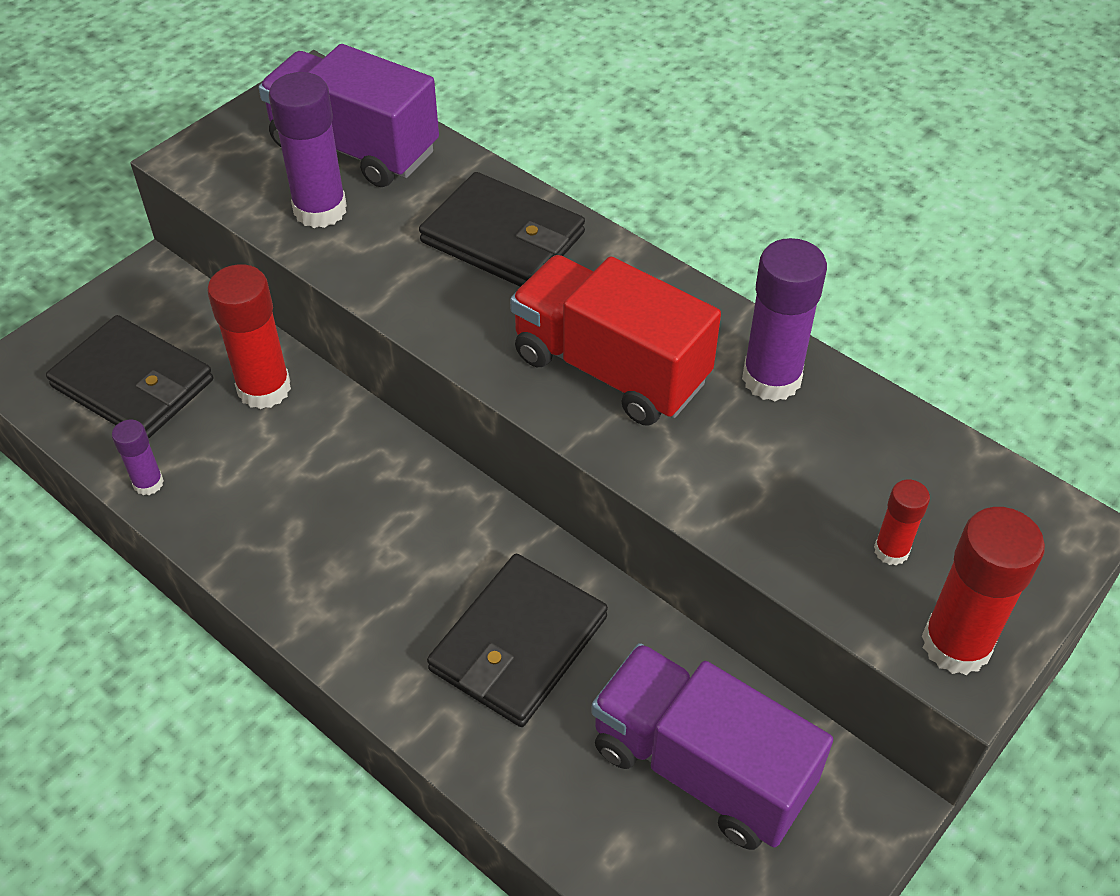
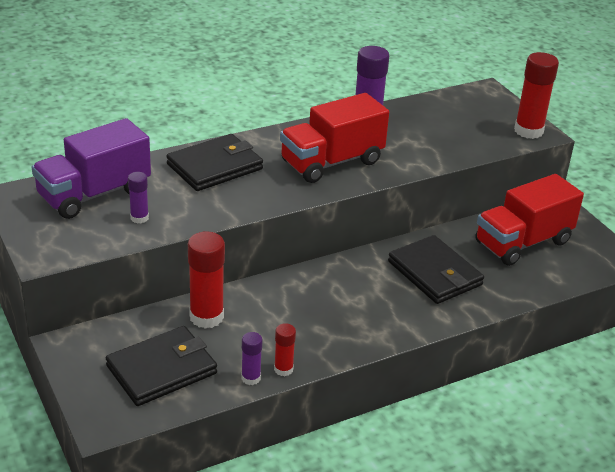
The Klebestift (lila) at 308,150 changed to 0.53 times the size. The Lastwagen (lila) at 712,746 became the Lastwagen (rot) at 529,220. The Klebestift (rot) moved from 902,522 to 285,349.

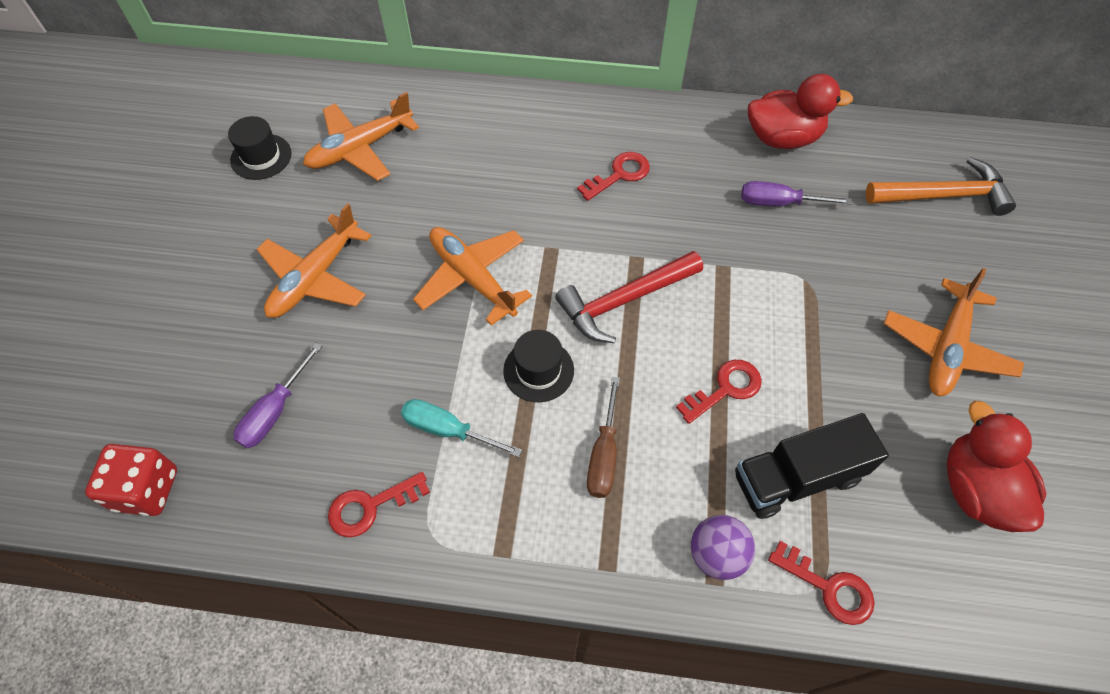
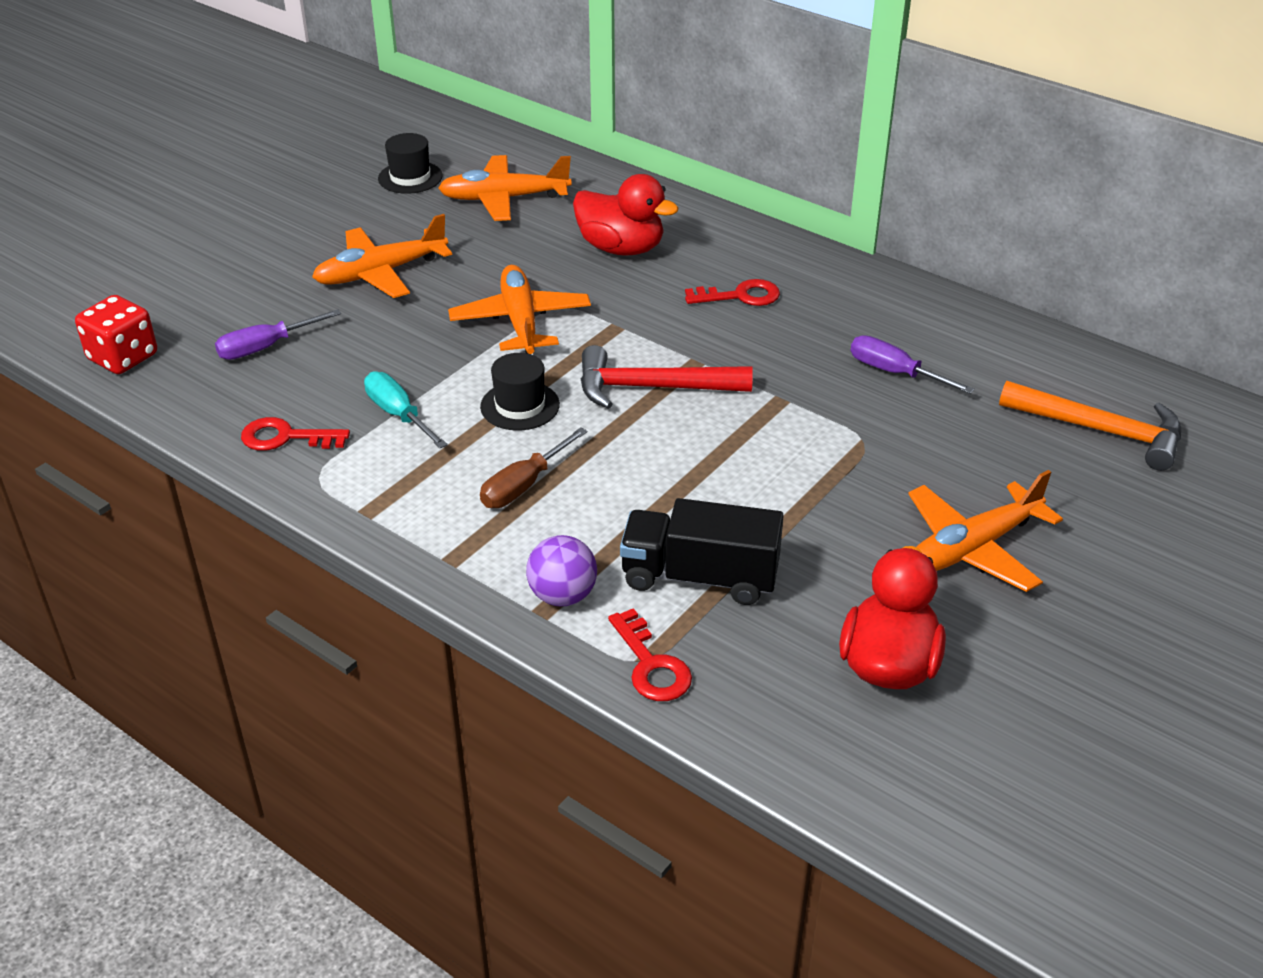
The Schlüssel (rot) at 719,392 disappeared. The Ente (rot) moved from 800,111 to 625,215.

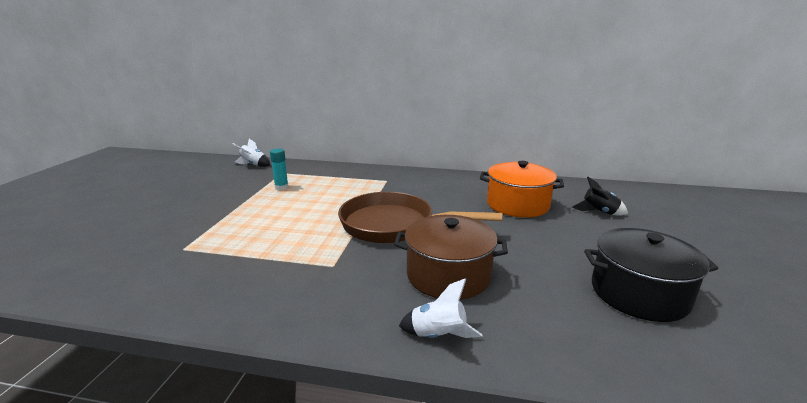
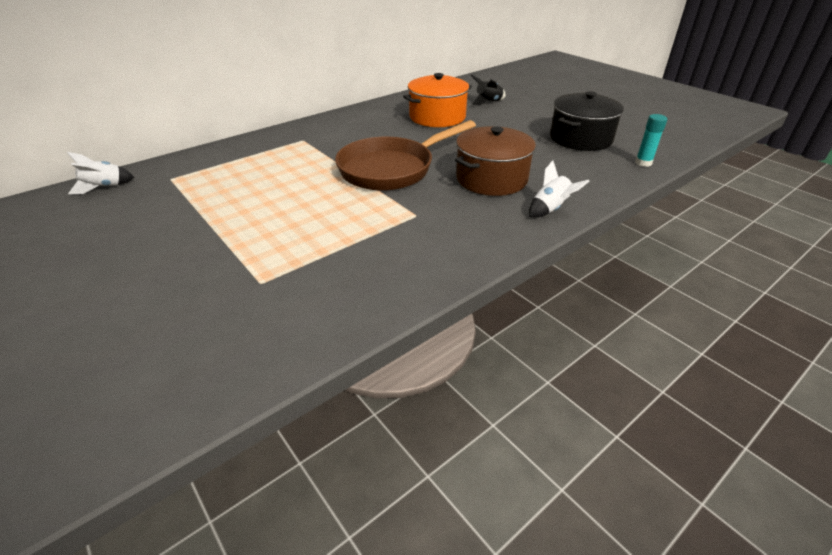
The Klebestift (türkis) moved from 279,170 to 651,140.

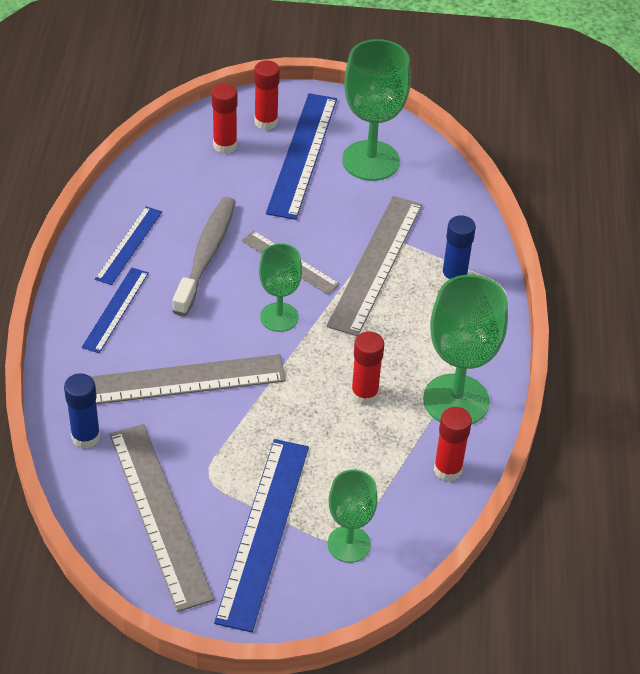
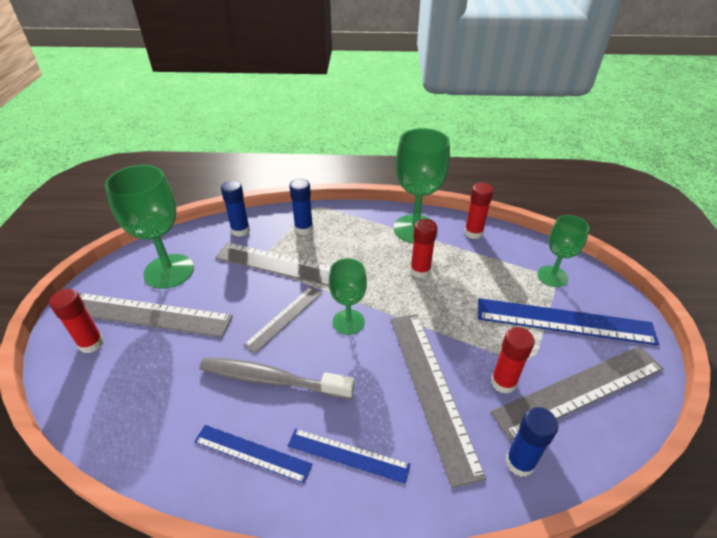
The Klebestift (rot) moved from 225,118 to 513,360. The Lineal (blau) at 301,156 became the Lineal (grau) at 156,315. The Klebestift (blau) at 235,208 appeared.

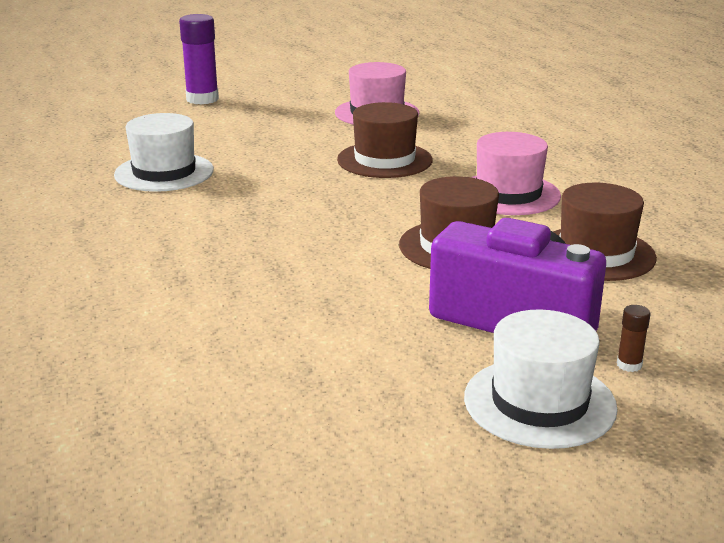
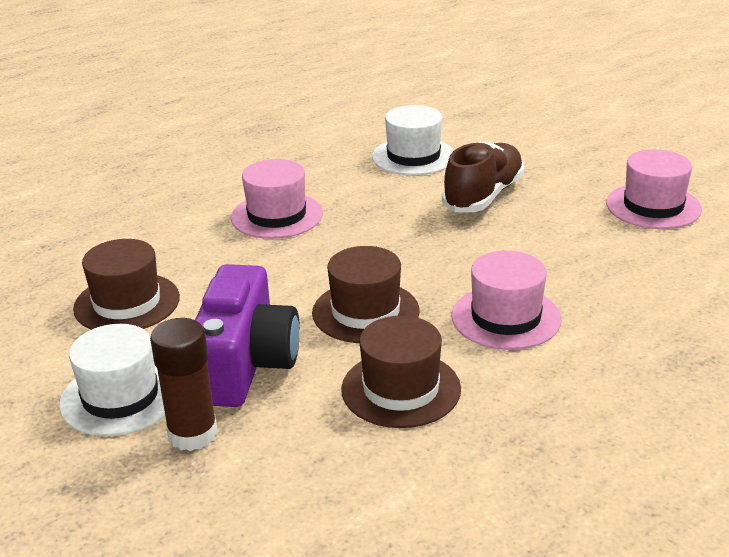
The Klebestift (lila) at 199,59 disappeared. The Hut (braun) moved from 385,140 to 126,284. The Klebestift (braun) at 634,338 changed to 2.27 times the size. The Hut (rosa) at 277,199 appeared. The Schuh (braun) at 483,176 appeared.

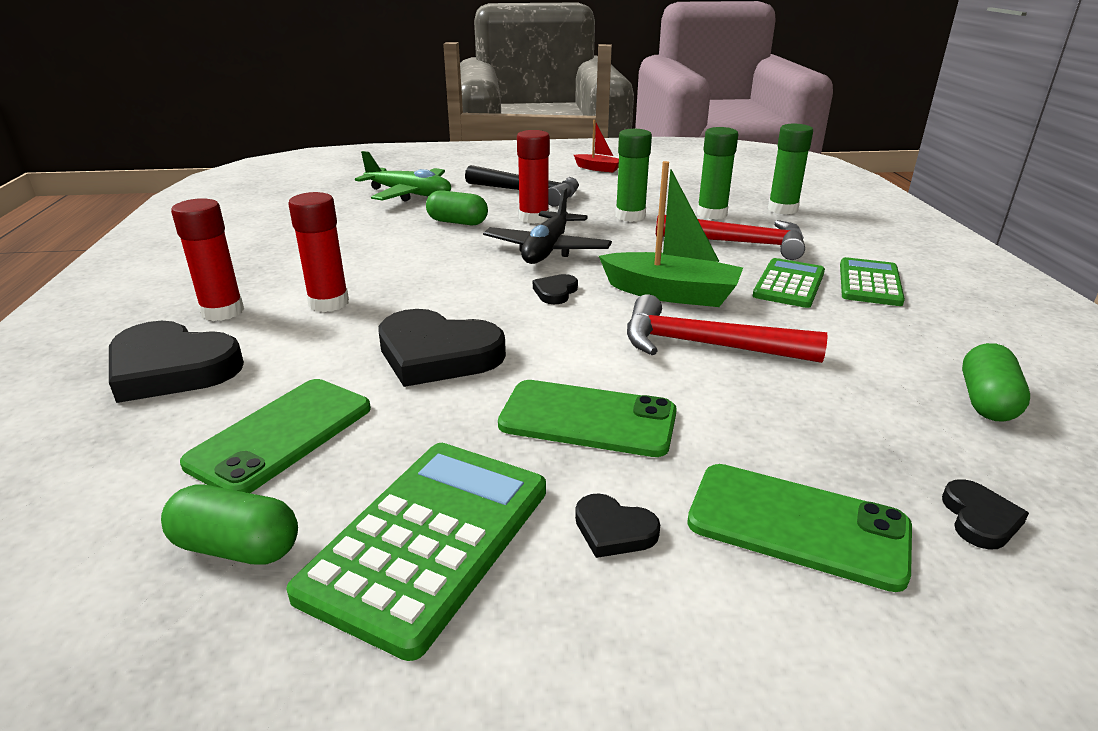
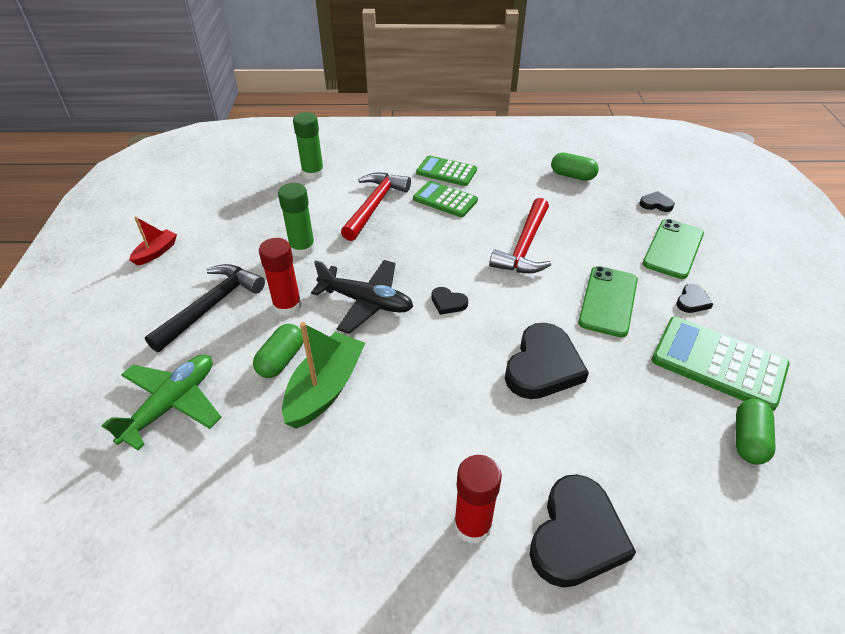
The Handy (grün) at 275,436 disappeared. The Klebestift (rot) at 318,252 disappeared. The Boot (grün) moved from 671,234 to 323,375. The Klebestift (grün) at 717,173 disappeared.

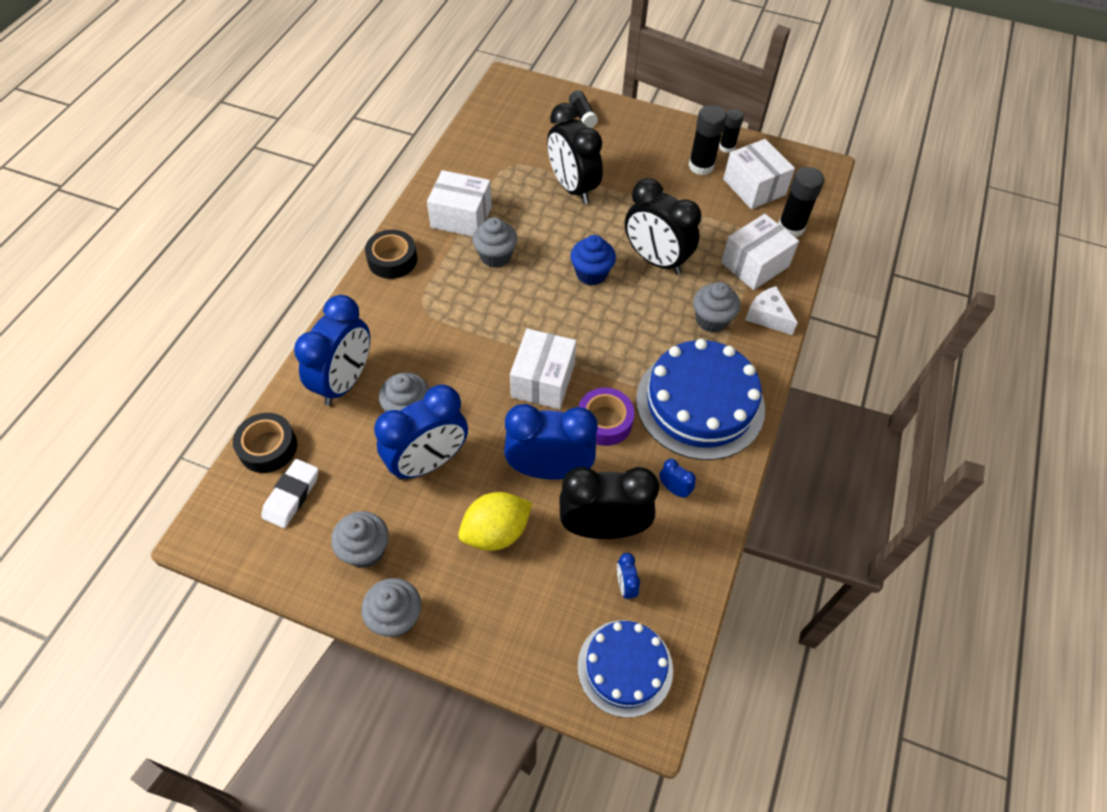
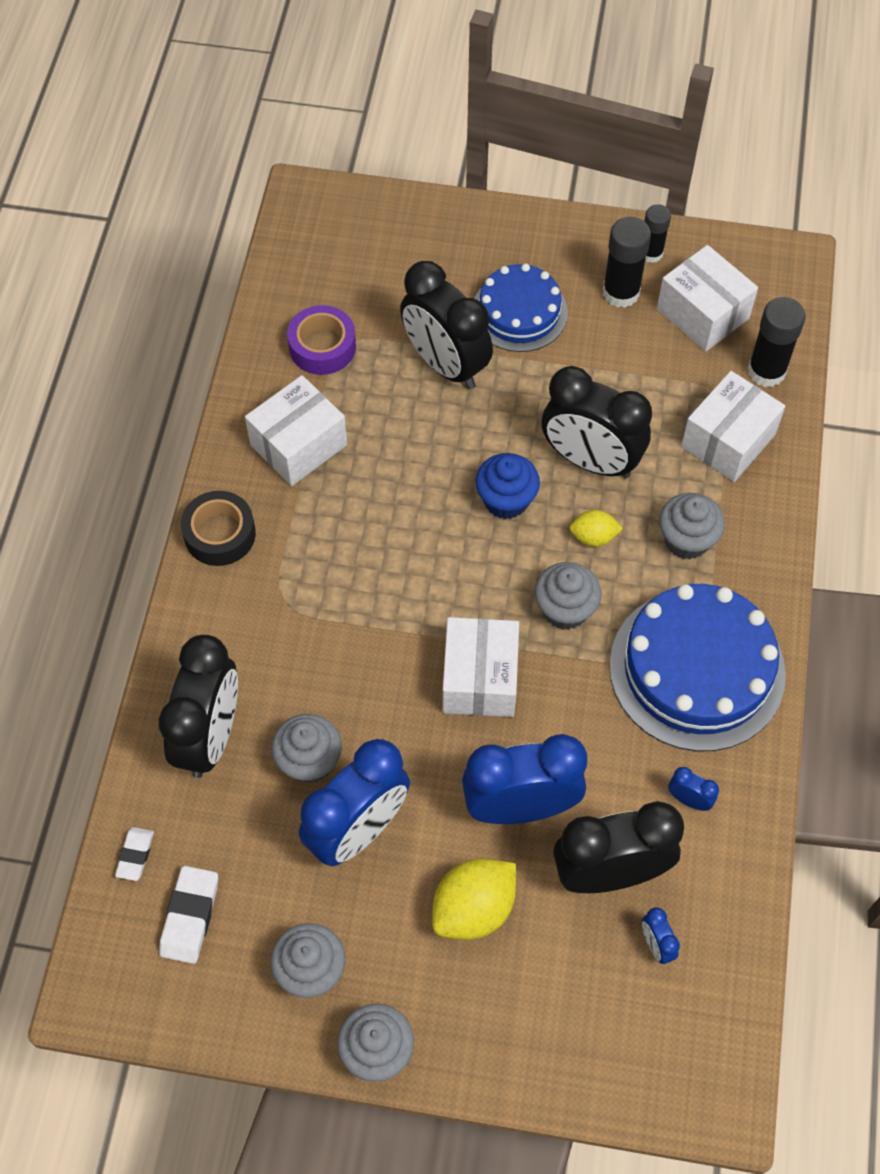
The Klebeband (schwarz) at 265,443 was replaced by the Radiergummi (weiß) at 134,854. The Wecker (blau) at 332,350 became the Wecker (schwarz) at 198,706. The Schachtel (weiß) at 459,203 turned 45 degrees counterclockwise. The Muffin (grau) moved from 494,242 to 568,596. The Klebestift (schwarz) at 583,109 disappeared. The Klebeband (lila) moved from 606,417 to 321,340. The Kuchen (blau) moved from 625,669 to 521,307. The Käse (weiß) at 771,310 disappeared. The Zitrone (gelb) at 596,528 appeared.

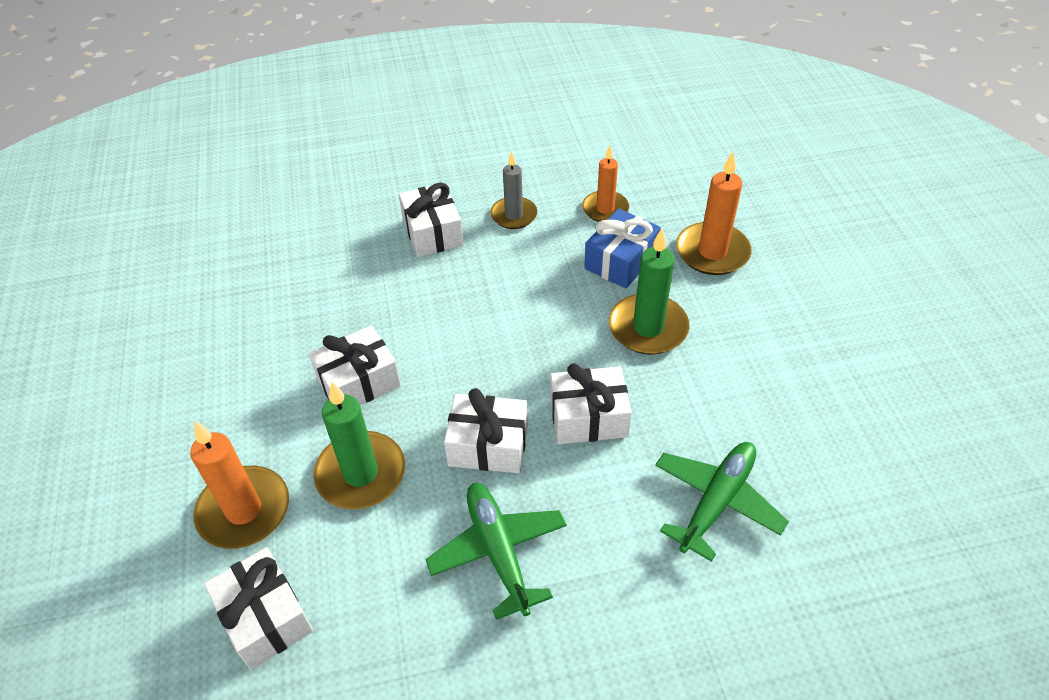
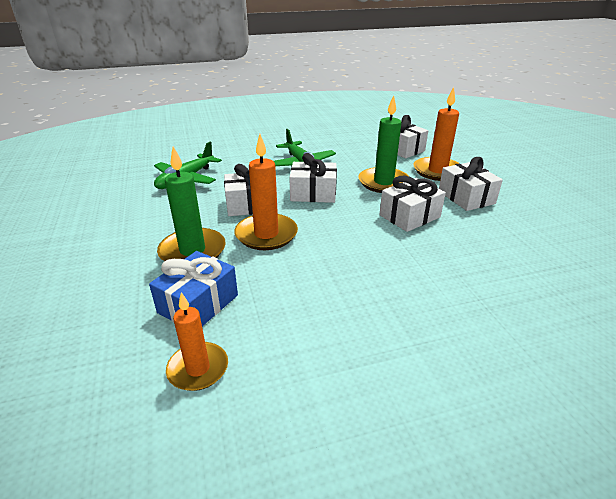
The Geschenk (weiß) moved from 431,220 to 471,184. The Kerze (grau) at 513,190 disappeared. The Kerze (orange) moved from 714,213 to 266,192.

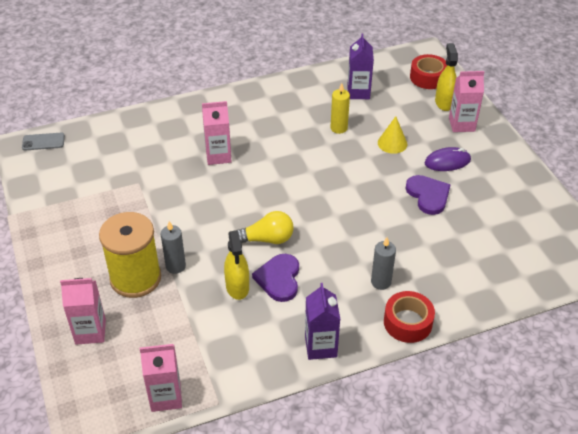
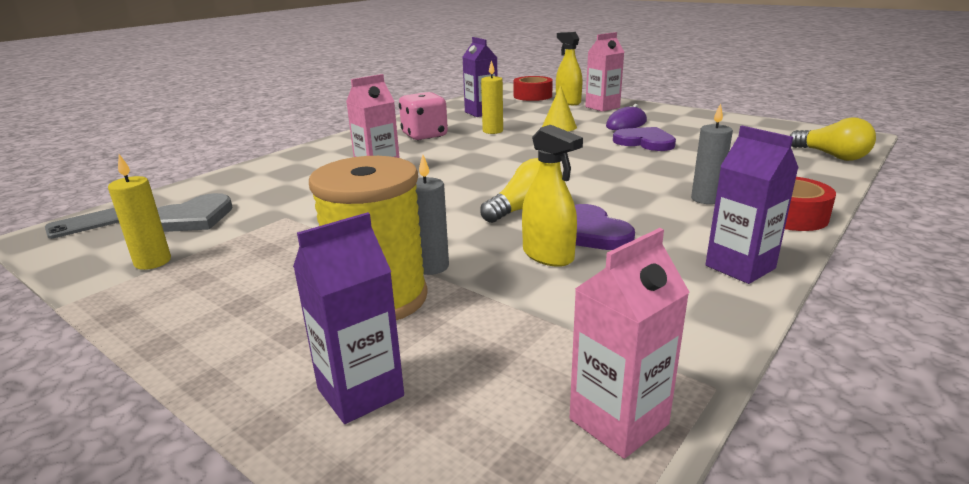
The Getränkekarton (rosa) at 83,311 became the Getränkekarton (lila) at 348,318. The Kerze (gelb) at 139,212 appeared. The Herz (grau) at 195,212 appeared. The Spielwürfel (rosa) at 423,116 appeared. The Glühbirne (gelb) at 833,139 appeared.

